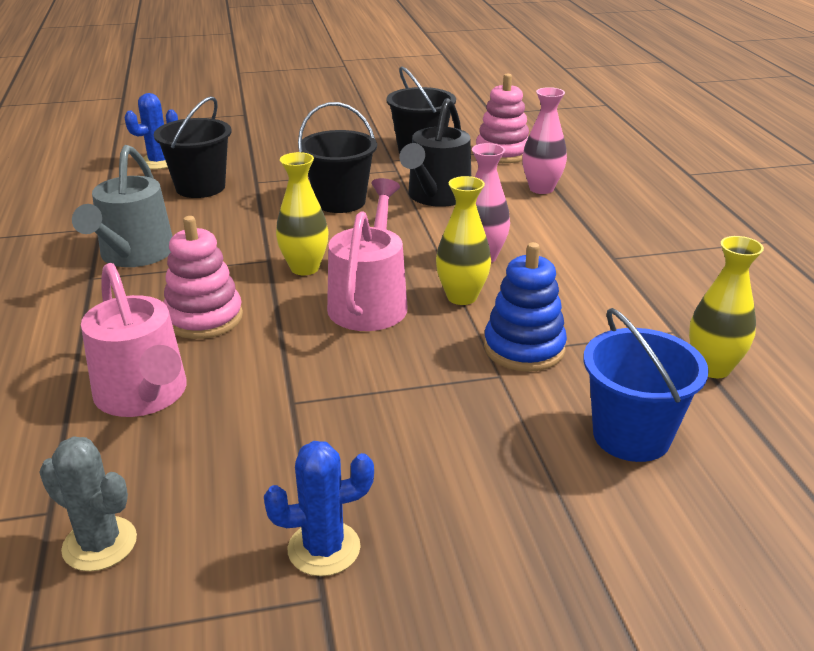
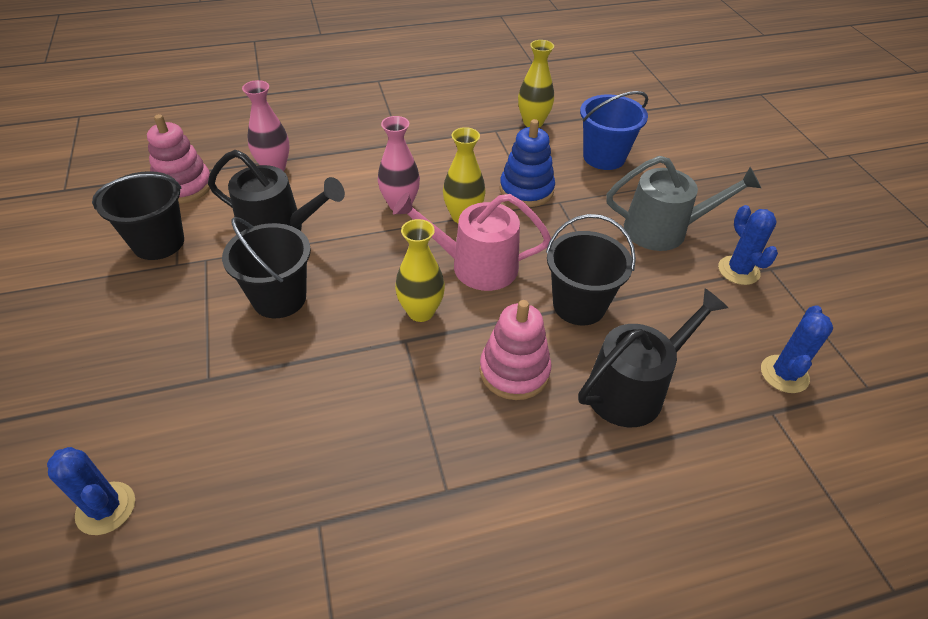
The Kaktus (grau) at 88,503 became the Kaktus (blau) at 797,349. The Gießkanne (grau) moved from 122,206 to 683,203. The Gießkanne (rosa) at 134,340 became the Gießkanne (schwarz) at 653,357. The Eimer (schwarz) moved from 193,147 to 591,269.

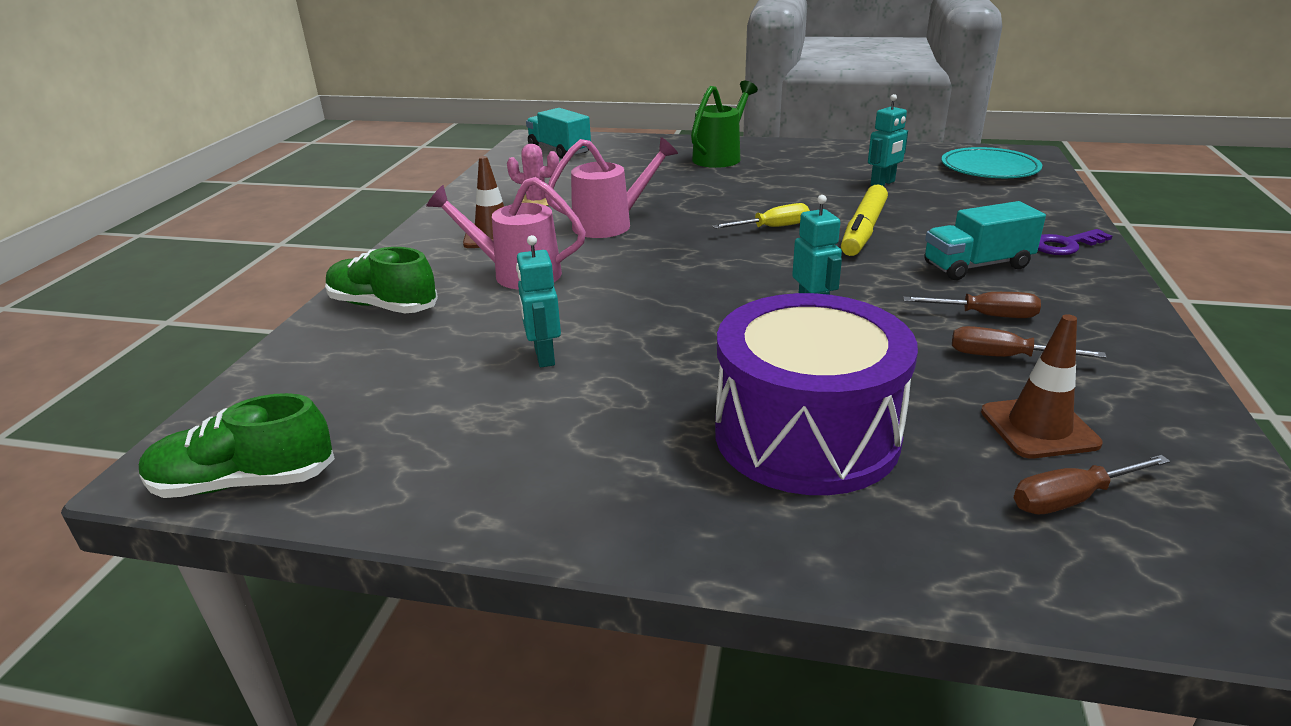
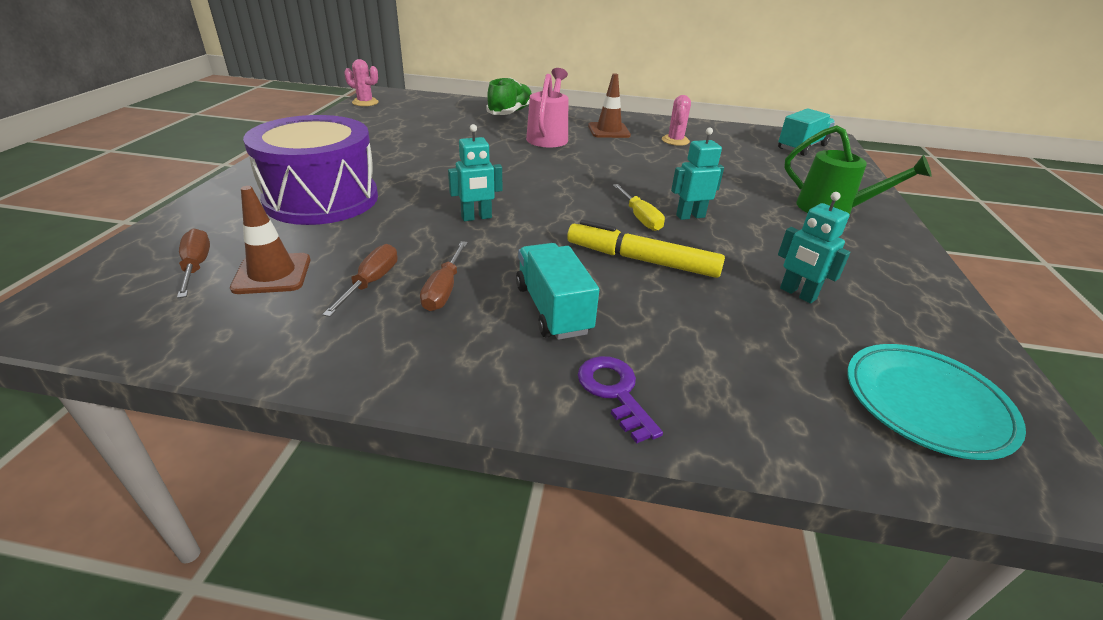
The Schuh (grün) at 237,445 was replaced by the Kaktus (rosa) at 361,82. The Roboter (türkis) moved from 538,301 to 697,173. The Gießkanne (rosa) at 611,187 disappeared.

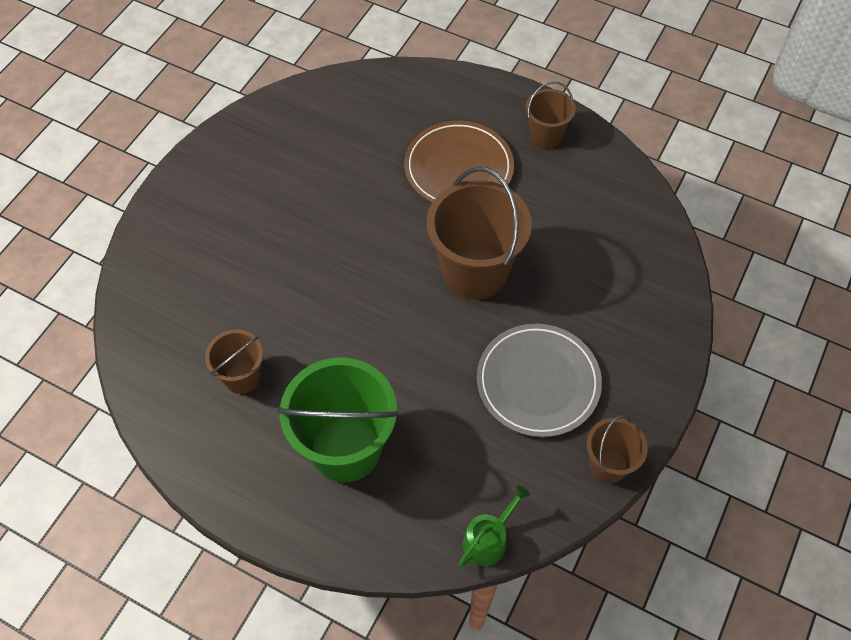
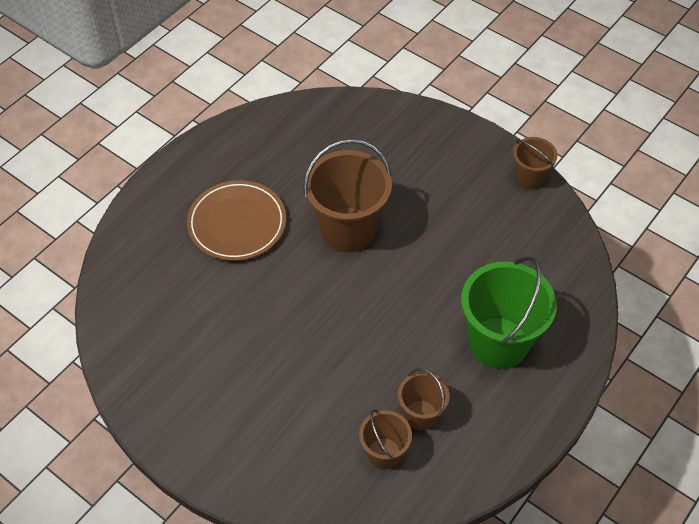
The Gießkanne (grün) at 494,526 disappeared. The Teller (grau) at 539,380 disappeared. The Eimer (braun) moved from 550,115 to 385,439.

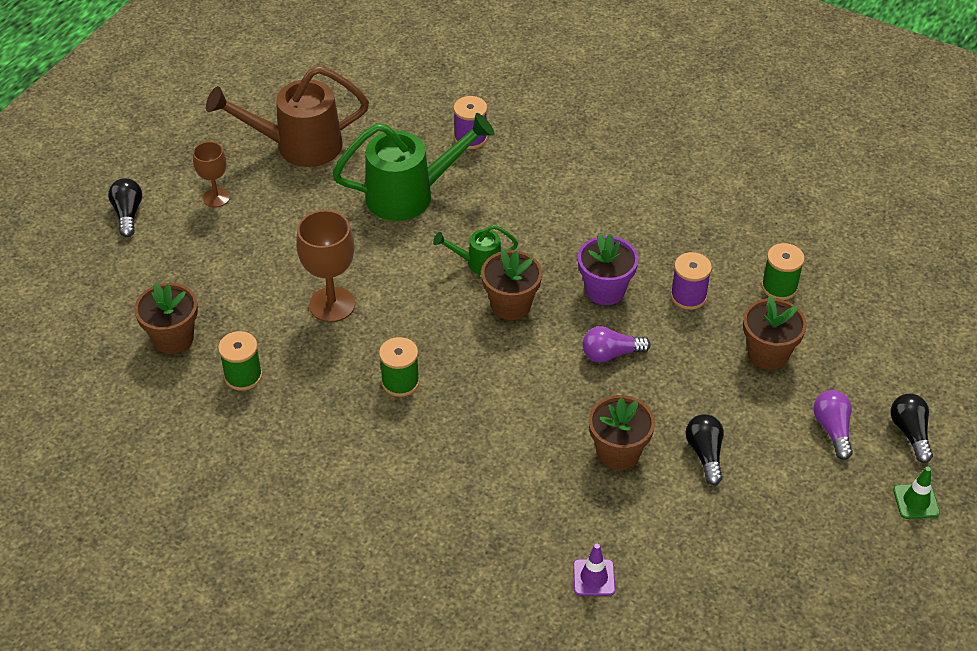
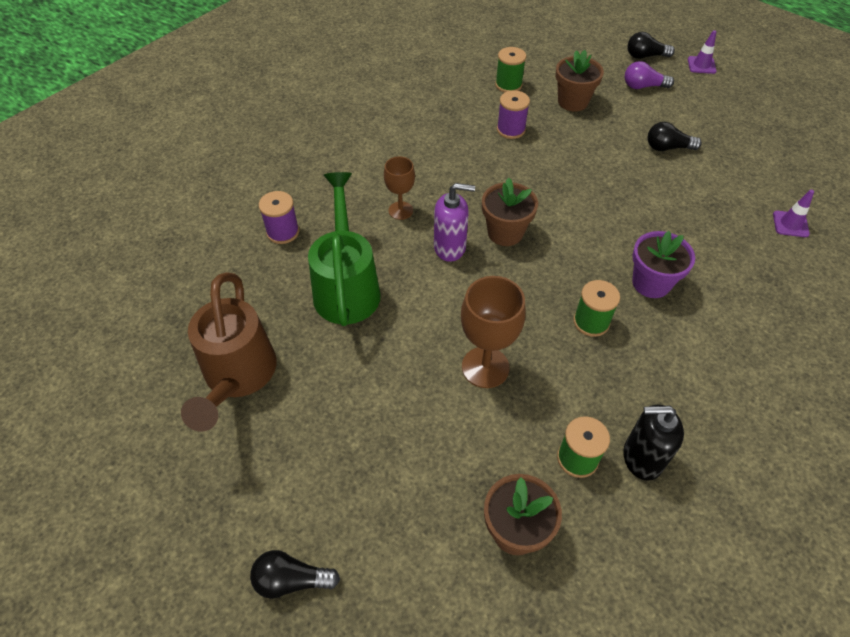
The Kelch (braun) moved from 211,174 to 399,188. The Gießkanne (grün) at 475,250 was replaced by the Seifenspender (lila) at 454,222. The Blumentopf (lila) moved from 608,269 to 663,264. The Glühbirne (lila) at 616,344 disappeared. The Blumentopf (braun) at 622,432 disappeared. The Leitkegel (grün) at 916,492 became the Leitkegel (lila) at 702,52. The Seifenspender (schwarz) at 653,442 appeared.

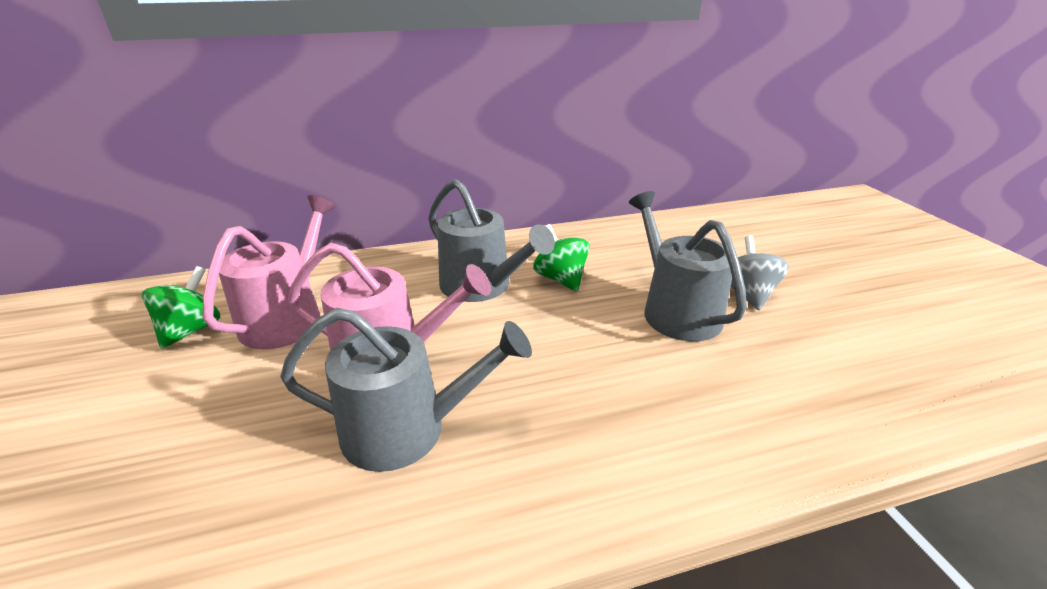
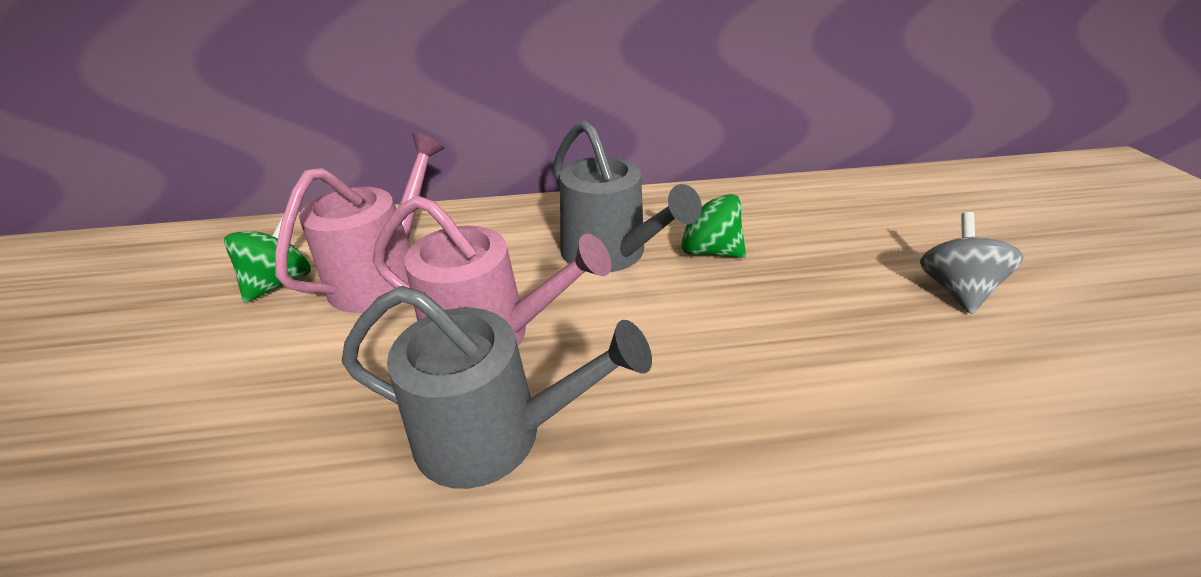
The Kreisel (grün) at 561,258 turned 45 degrees counterclockwise. The Gießkanne (grau) at 688,266 disappeared.

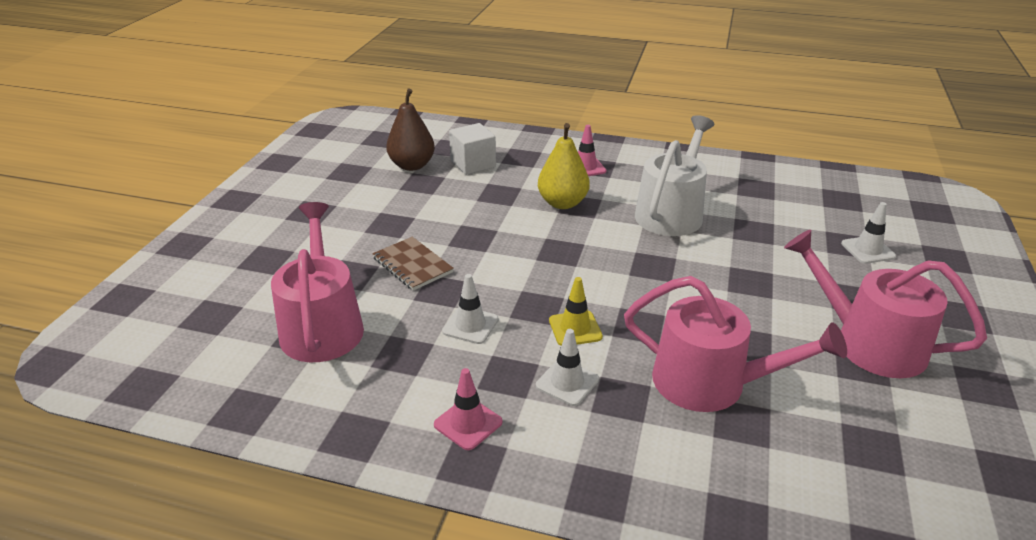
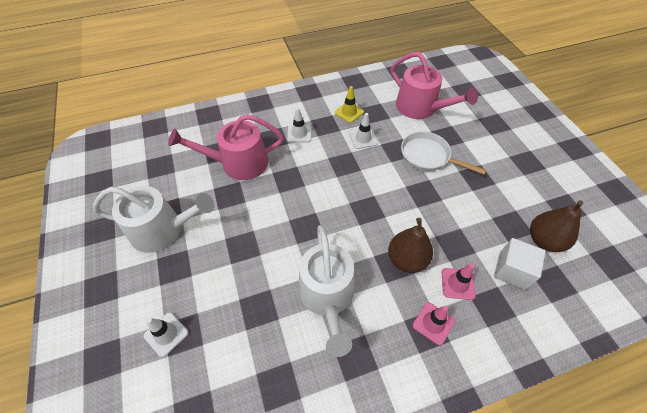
The Notizbuch (braun) at 413,264 was replaced by the Pfanne (weiß) at 443,153. The Leitkegel (rosa) moved from 468,409 to 459,282. The Birne (gelb) at 564,166 became the Birne (braun) at 410,245. The Leitkegel (gelb) moved from 576,311 to 349,104. The Gießkanne (rosa) at 885,304 became the Gießkanne (weiß) at 153,219.

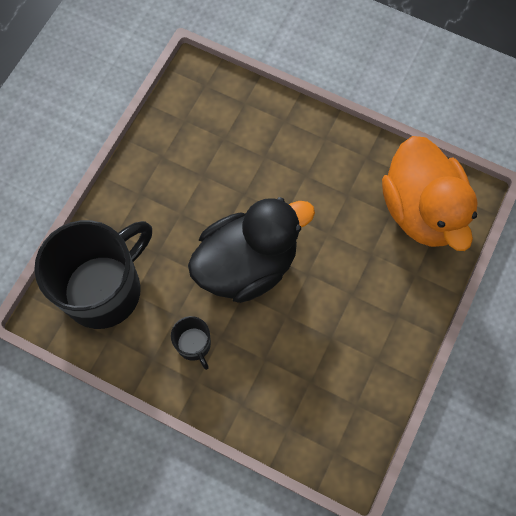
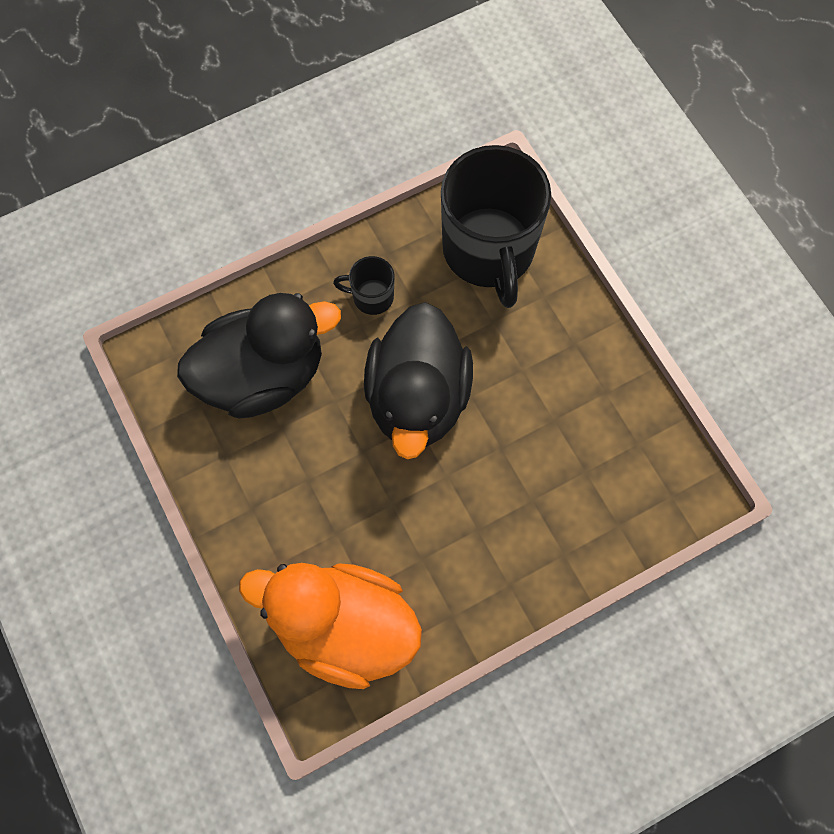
The Ente (schwarz) at 259,356 appeared.

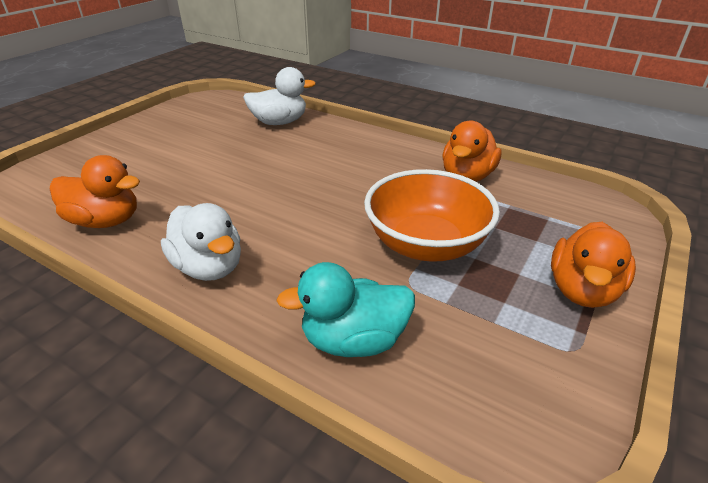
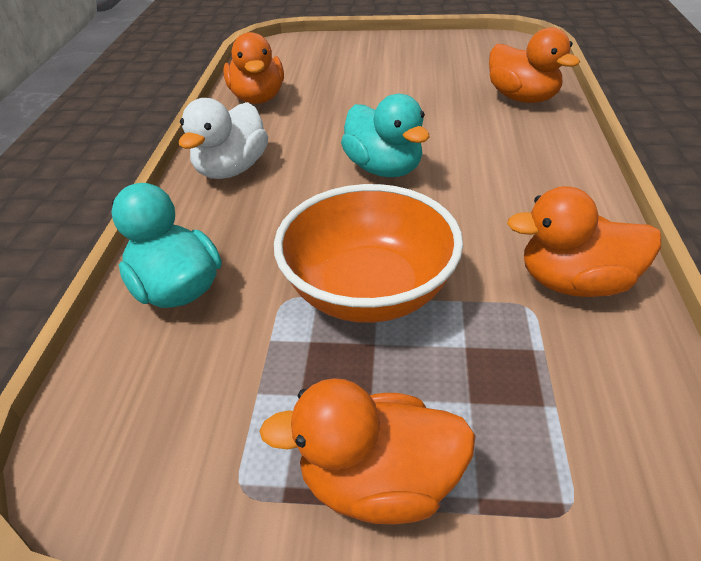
The Ente (weiß) at 279,96 became the Ente (orange) at 534,65. The Ente (türkis) at 385,135 appeared.

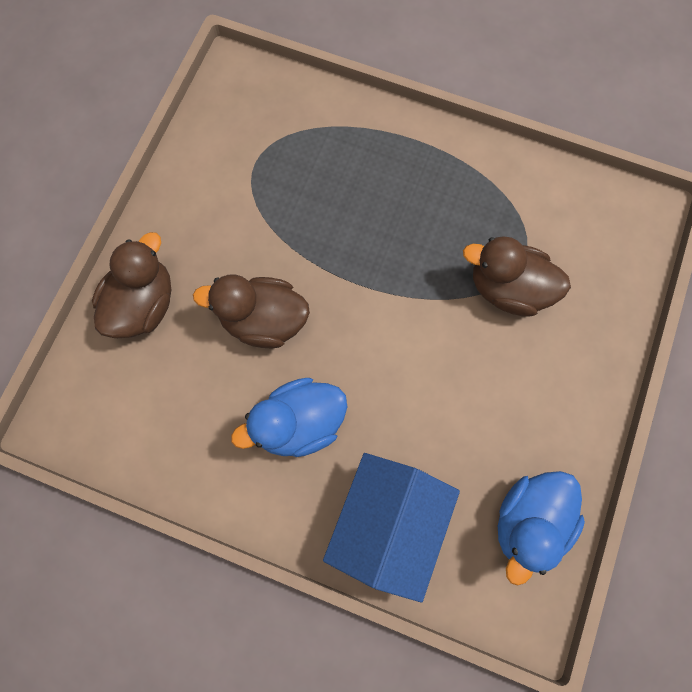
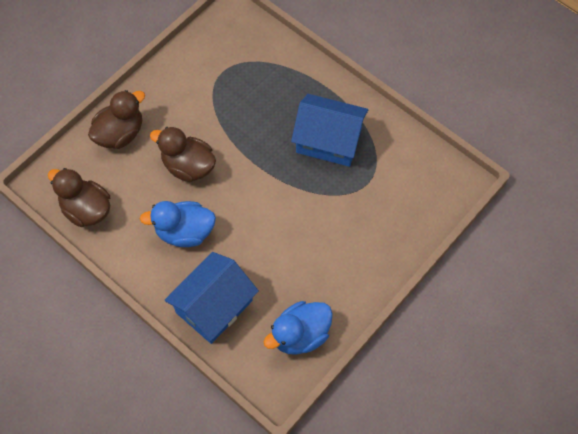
The Ente (braun) moved from 517,276 to 79,197. The Haus (blau) at 329,130 appeared.

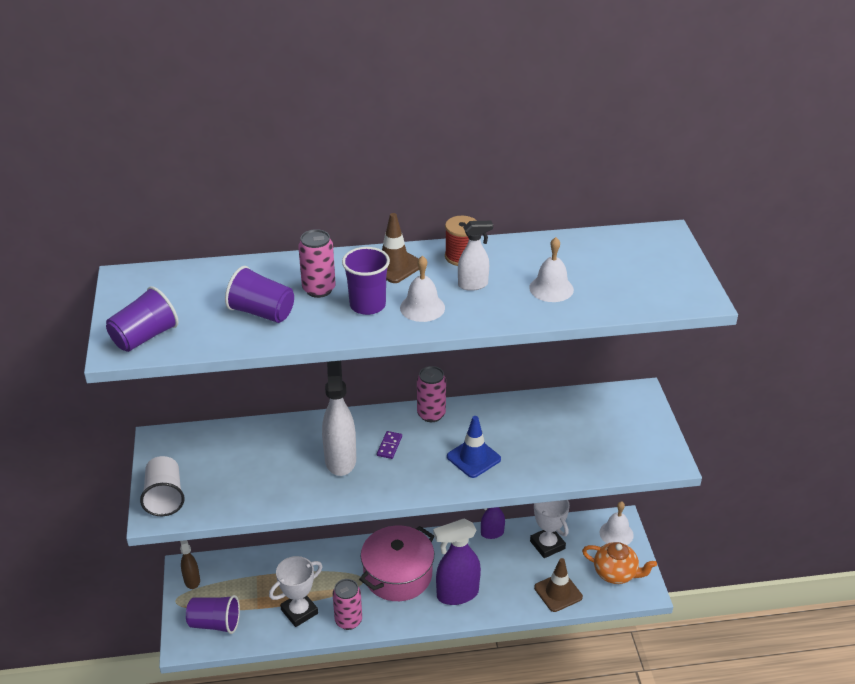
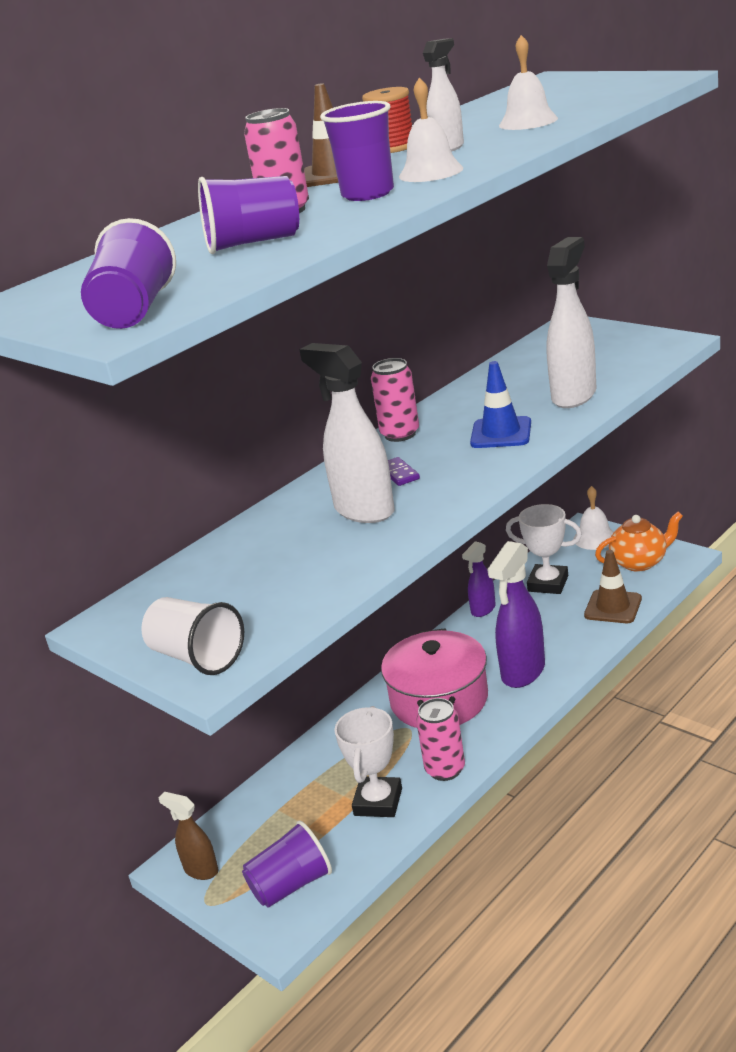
The Sprühflasche (weiß) at 571,322 appeared.

